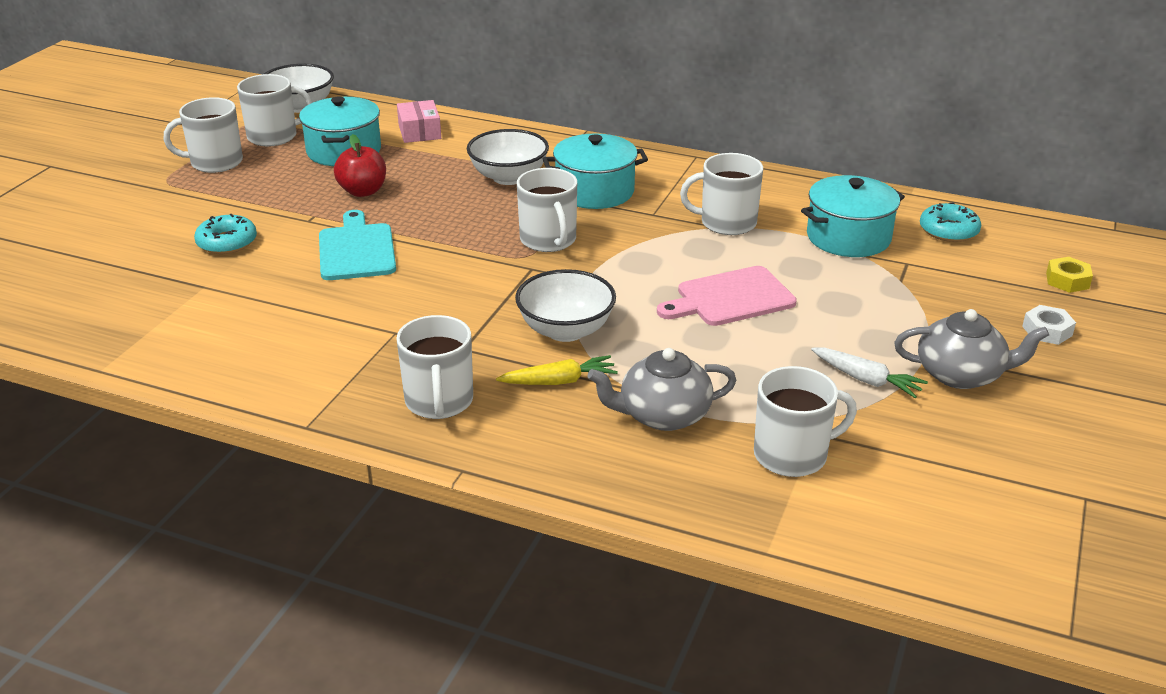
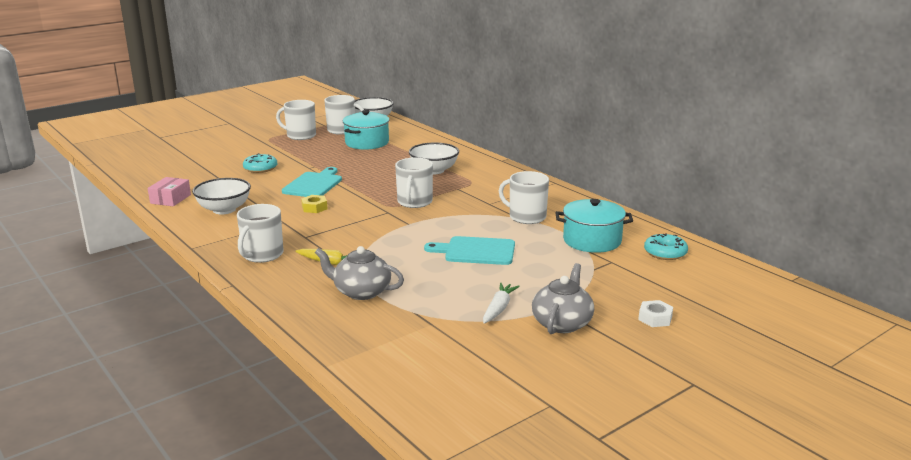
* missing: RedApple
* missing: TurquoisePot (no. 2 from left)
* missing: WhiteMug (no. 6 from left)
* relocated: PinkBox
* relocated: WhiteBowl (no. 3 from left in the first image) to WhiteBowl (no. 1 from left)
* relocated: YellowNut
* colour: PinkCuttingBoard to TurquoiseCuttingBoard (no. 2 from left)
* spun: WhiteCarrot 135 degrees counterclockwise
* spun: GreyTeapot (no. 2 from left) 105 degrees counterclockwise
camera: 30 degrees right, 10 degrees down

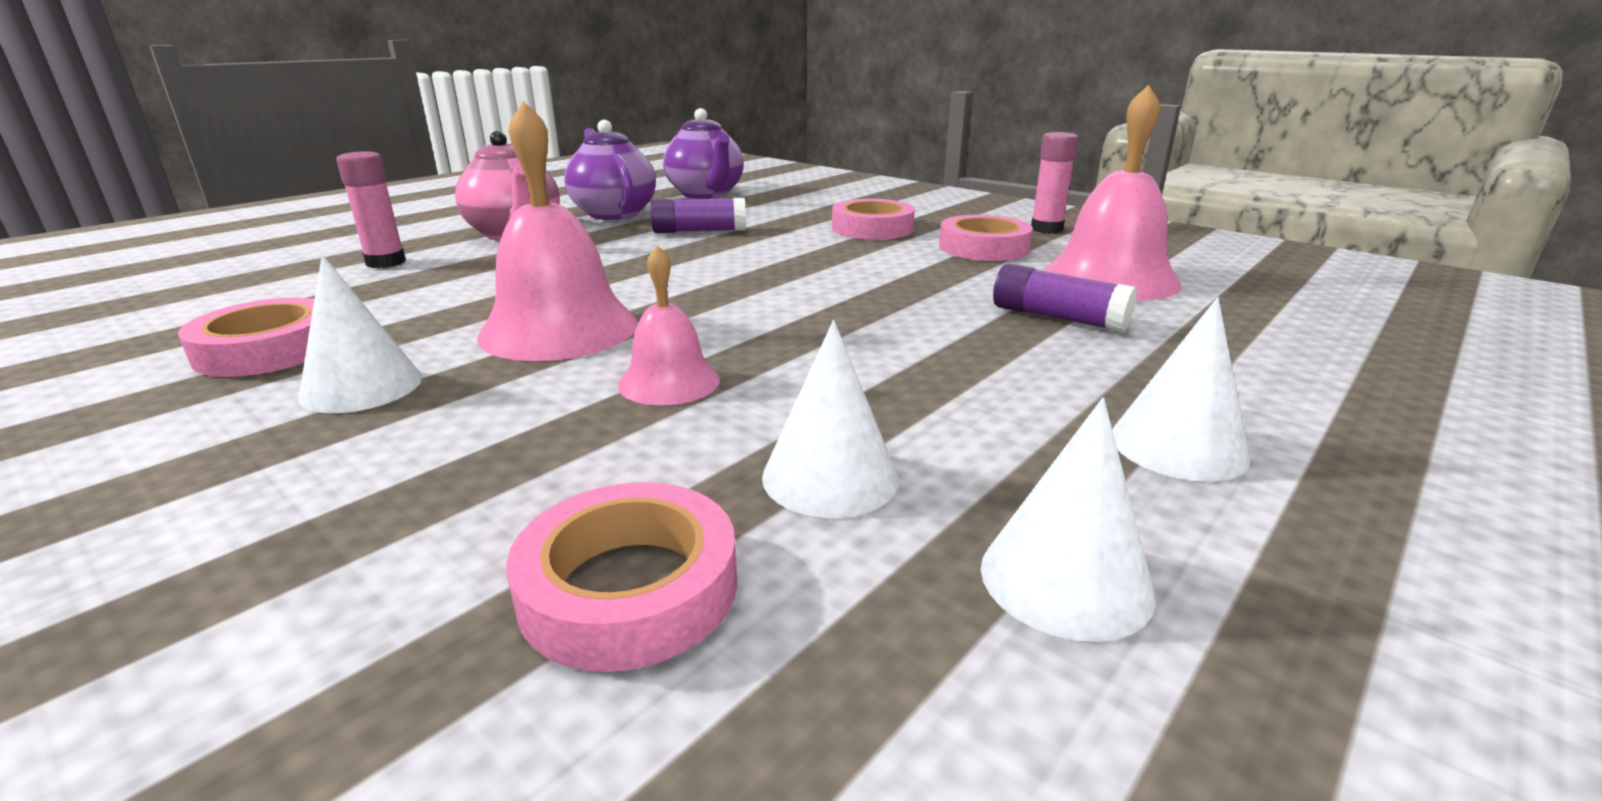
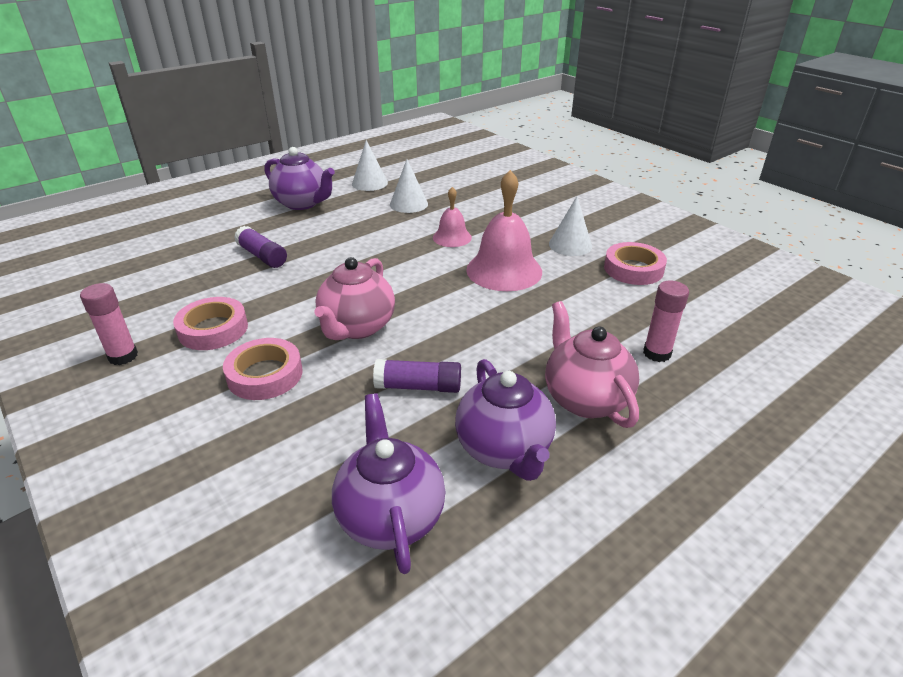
* missing: PinkTape (no. 2 from left)
* missing: PinkBell (no. 3 from left)
* appeared: PinkTeapot (no. 1 from left)
* exchanged: WhiteCone (no. 4 from left) to PurpleTeapot (no. 1 from left)
camera: 170 degrees left, 10 degrees up

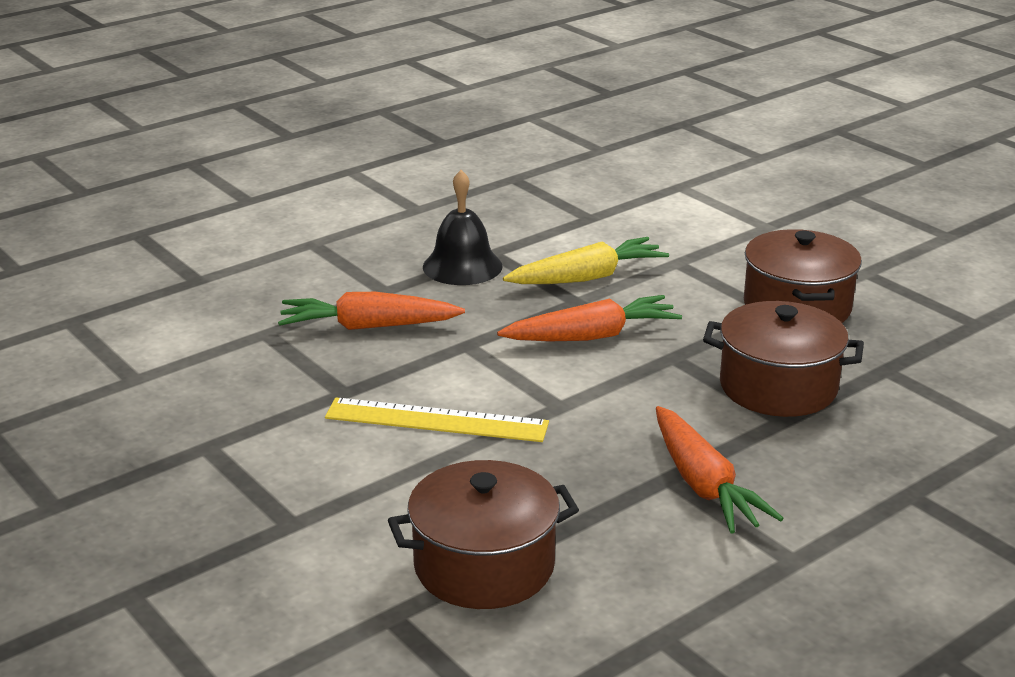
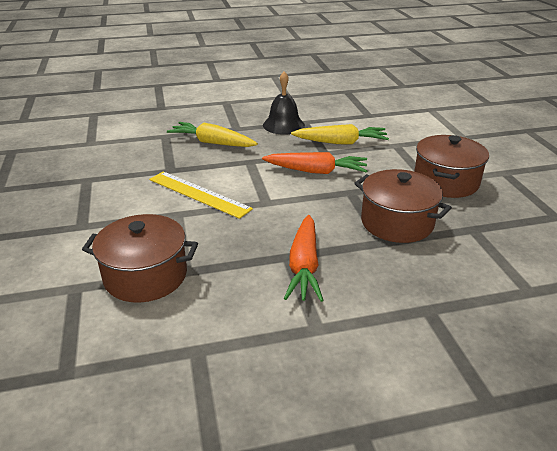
* colour: OrangeCarrot (no. 1 from left) to YellowCarrot (no. 1 from left)
camera: 25 degrees right, 5 degrees up

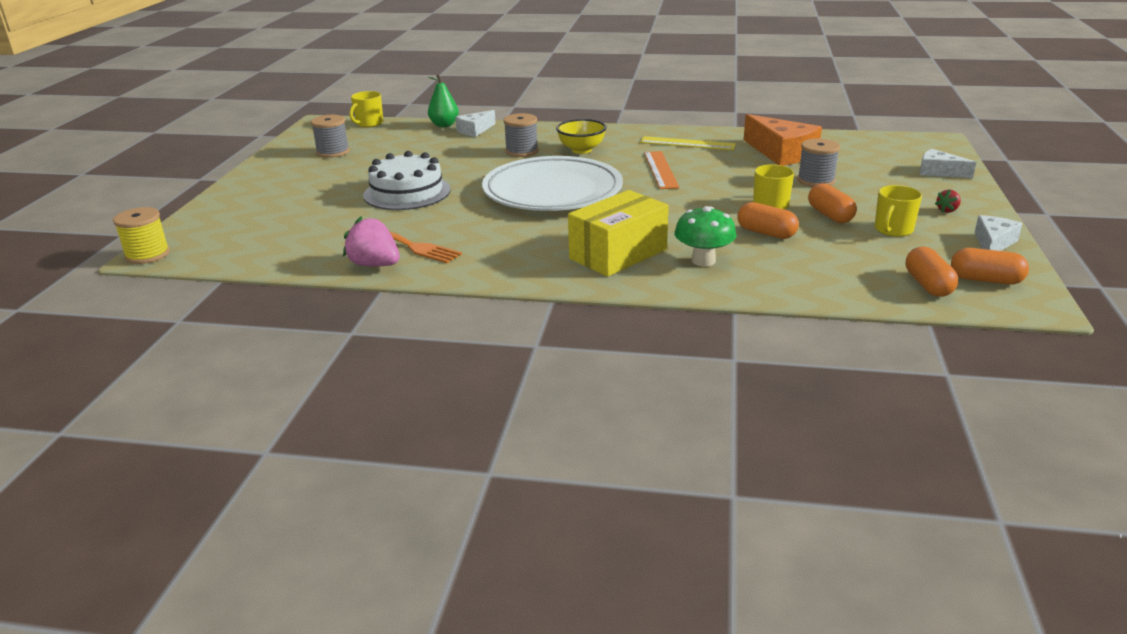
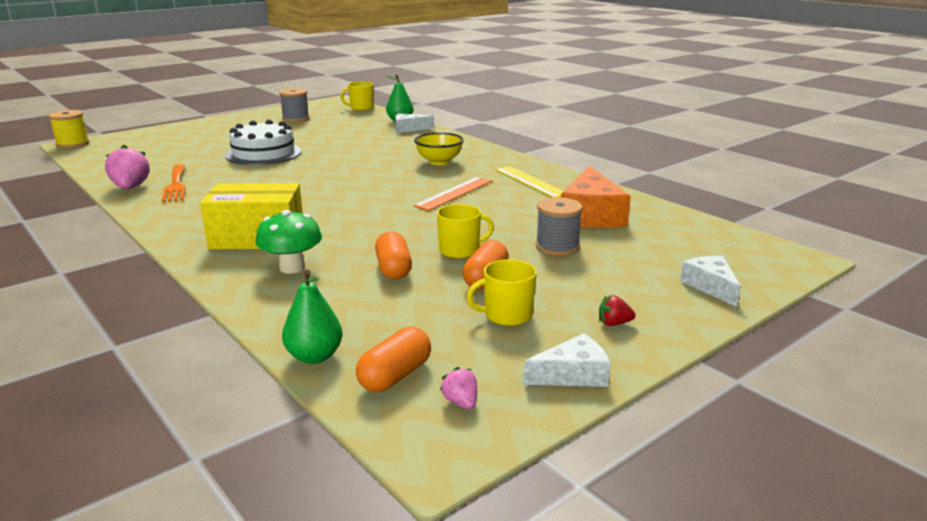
* missing: WhitePlate
* missing: GreySpool (no. 2 from left)
* appeared: GreenPear (no. 1 from left)
* exchanged: OrangeCapsule (no. 4 from left) to PinkStrawberry (no. 2 from left)
camera: 40 degrees right, 5 degrees down

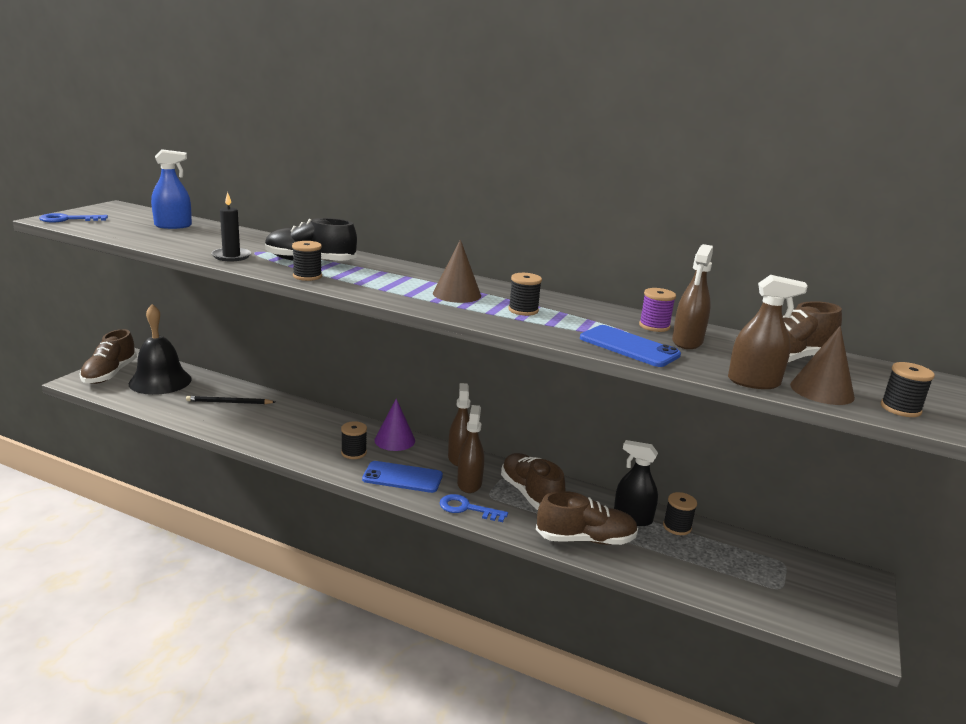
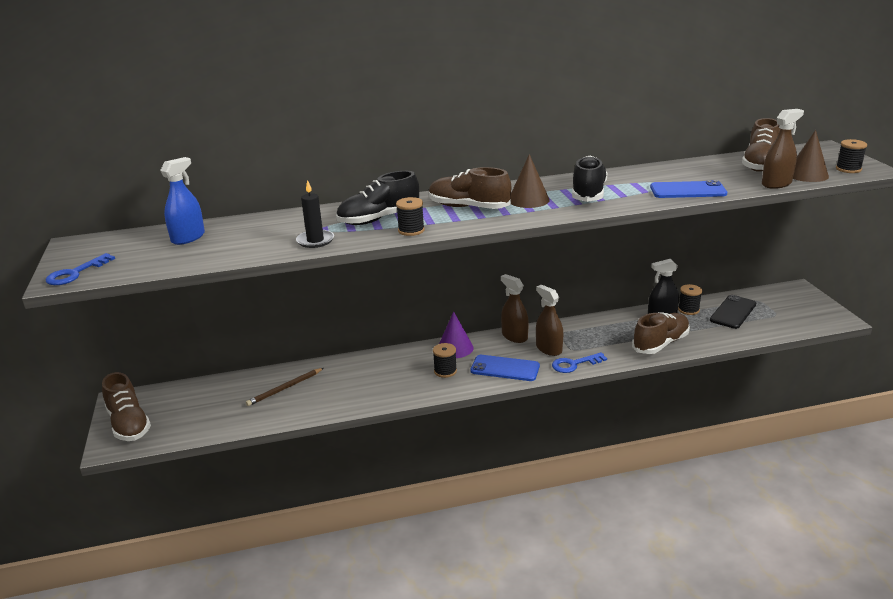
* missing: BlackBell
* missing: PurpleSpool
* missing: BrownSprayBottle (no. 3 from left)
* appeared: BlackPhone
* relocated: BrownShoe (no. 2 from left)
* exchanged: BlackSpool (no. 3 from left) to BlackShoe (no. 2 from left)
* colour: BlackPencil to BrownPencil
* spun: BluePhone (no. 1 from left) 45 degrees clockwise
camera: 35 degrees left, 5 degrees up

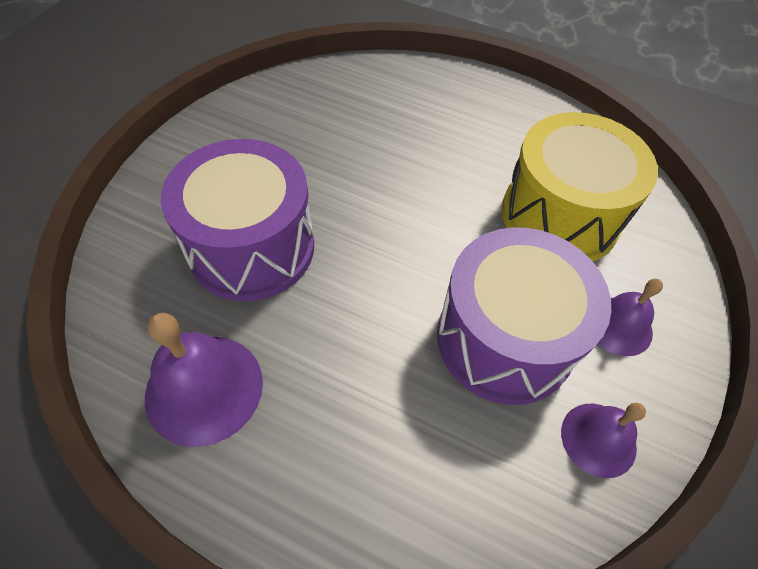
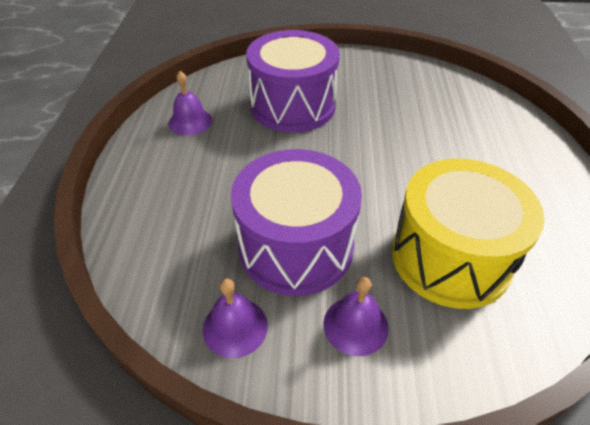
* size: PurpleBell (no. 1 from left) x0.63
camera: 70 degrees right, 10 degrees down

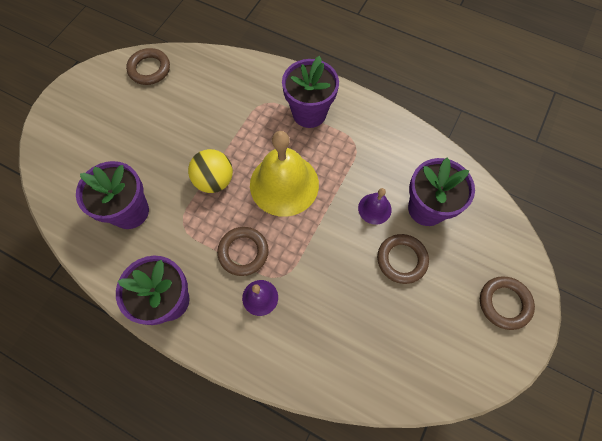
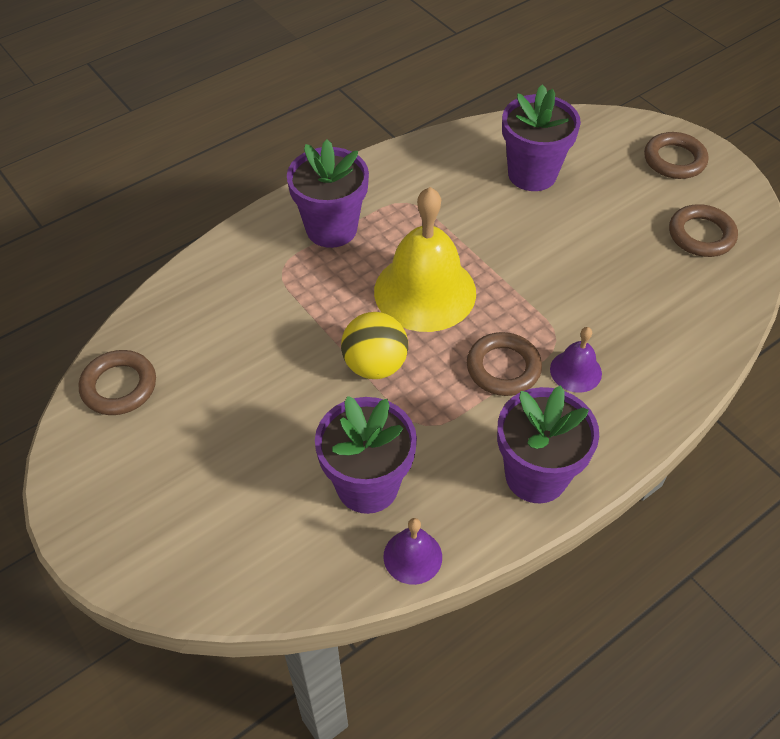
* relocated: PurpleBell (no. 2 from left in the first image) to PurpleBell (no. 1 from left)
* relocated: BrownRing (no. 3 from left in the first image) to BrownRing (no. 4 from left)
camera: 65 degrees left, 15 degrees down

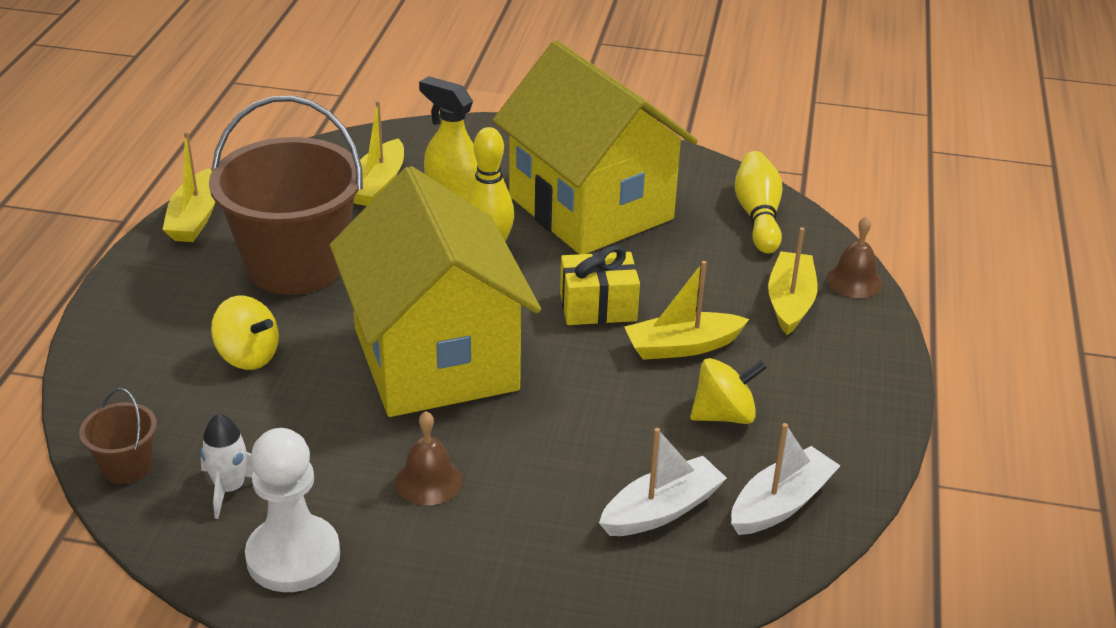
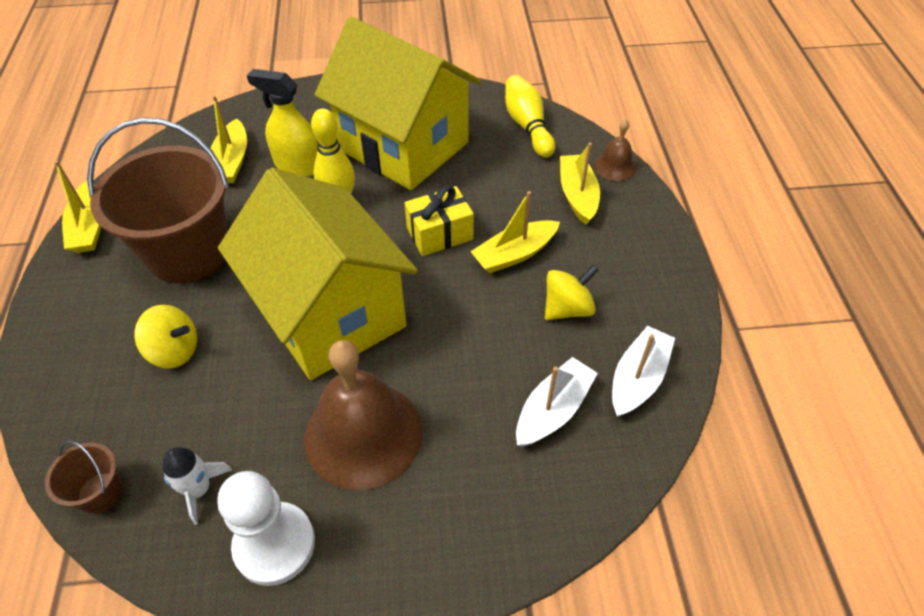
* size: BrownBell (no. 1 from left) x2.11
camera: 15 degrees left, 15 degrees up

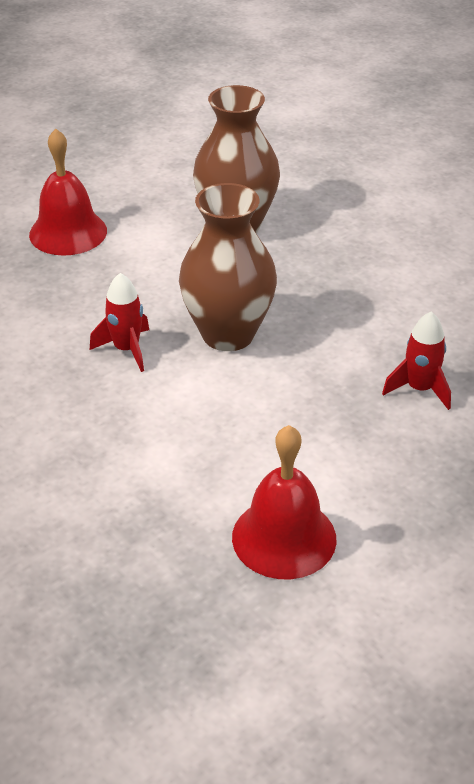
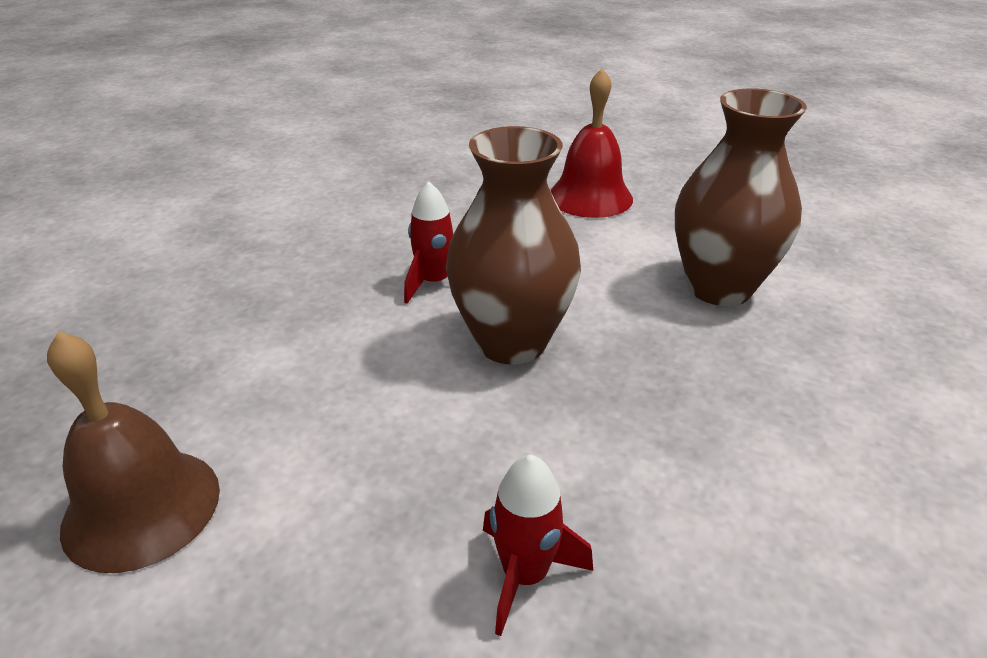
* colour: RedBell (no. 2 from left) to BrownBell
camera: 65 degrees right, 5 degrees down

